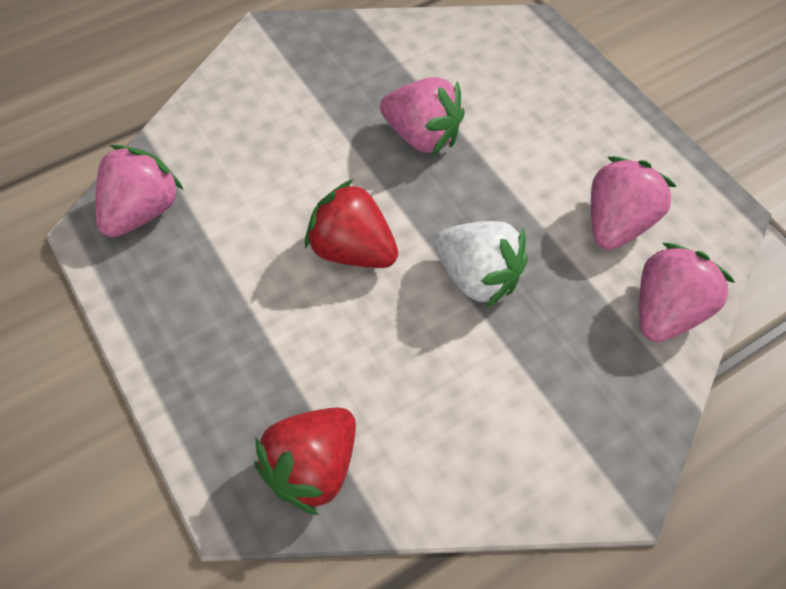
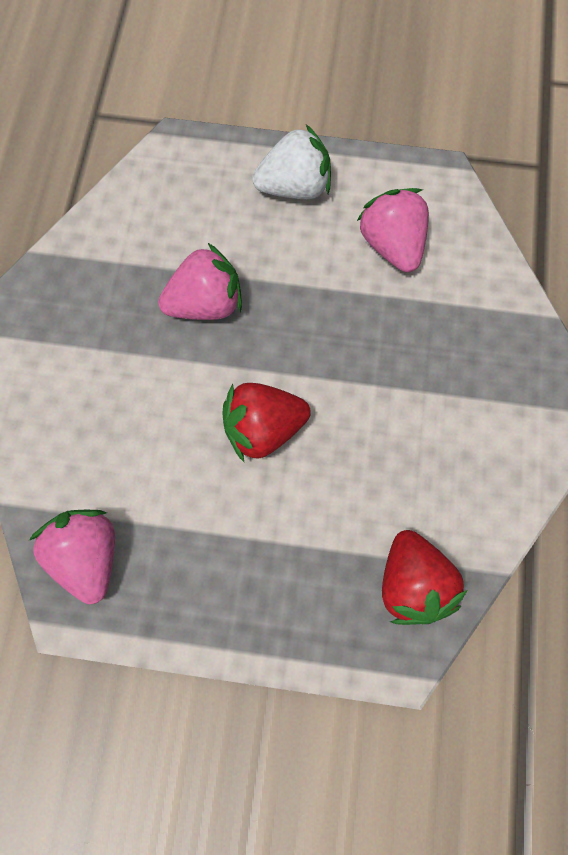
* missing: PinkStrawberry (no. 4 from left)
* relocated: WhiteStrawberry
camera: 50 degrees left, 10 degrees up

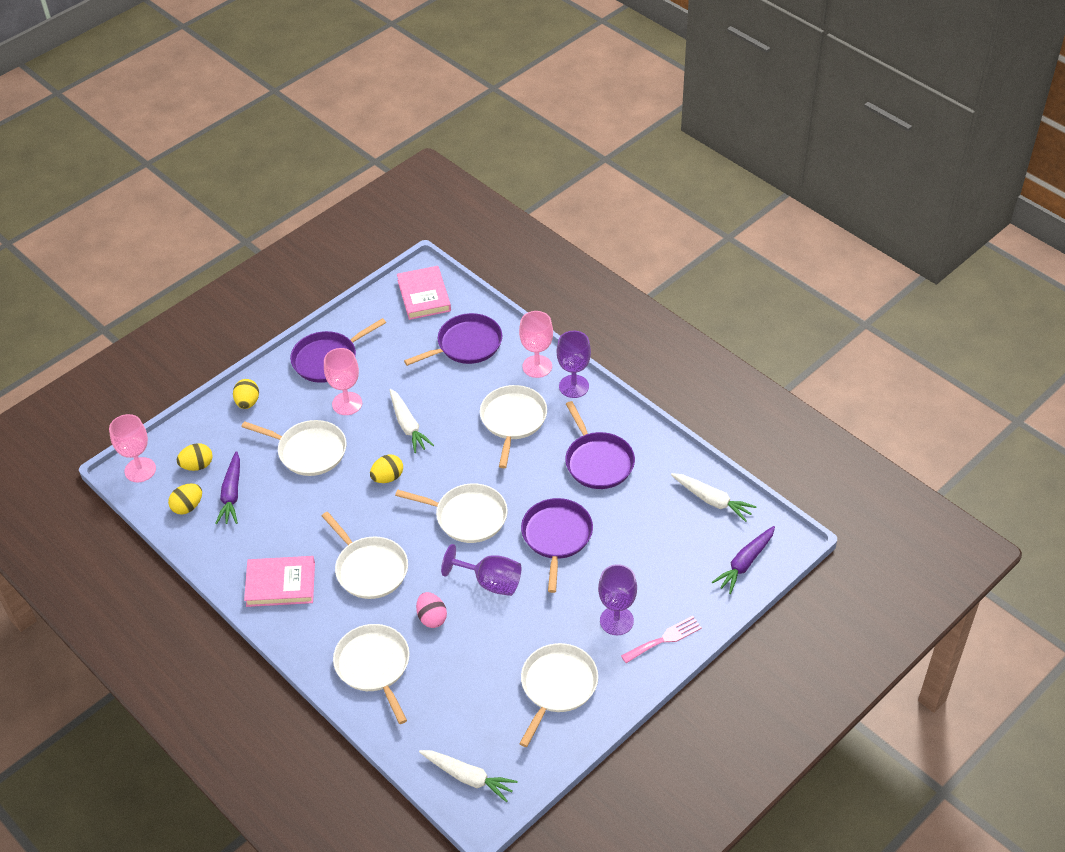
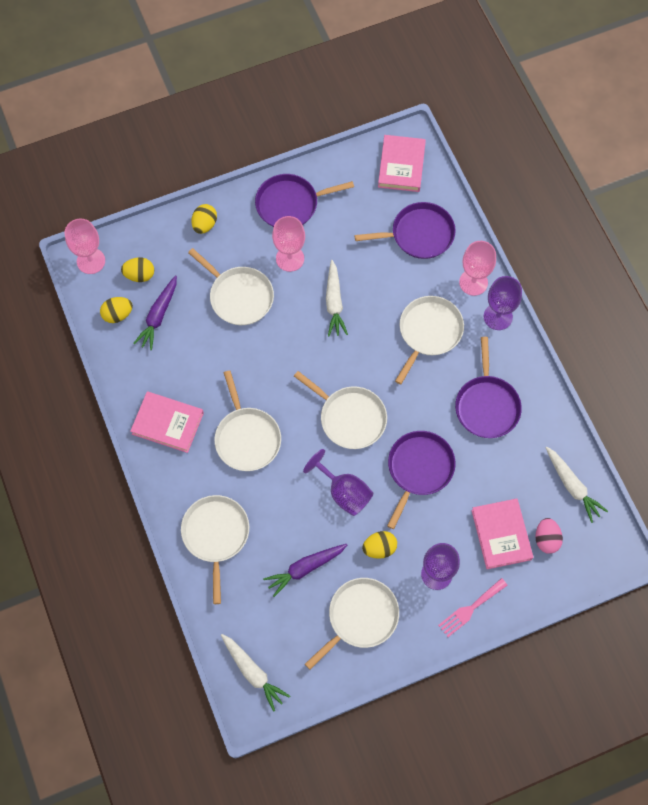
* appeared: PinkBook (no. 3 from left)
* relocated: YellowEgg (no. 4 from left)
* relocated: PinkEgg
* relocated: PurpleCarrot (no. 2 from left)
* spun: PinkFork 150 degrees clockwise
camera: 20 degrees right, 20 degrees up

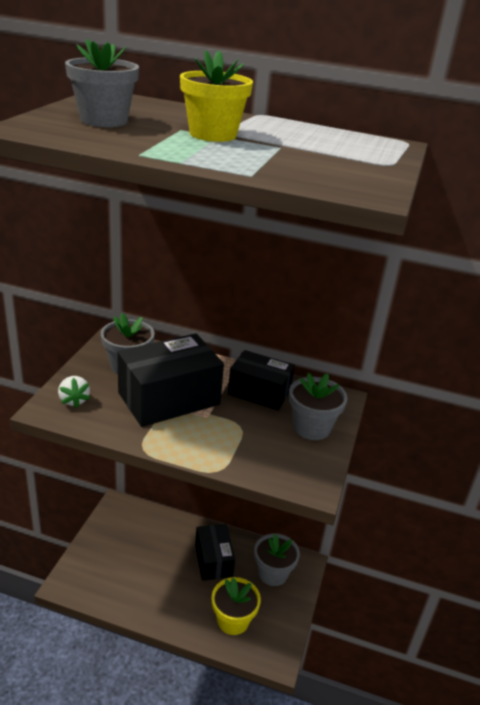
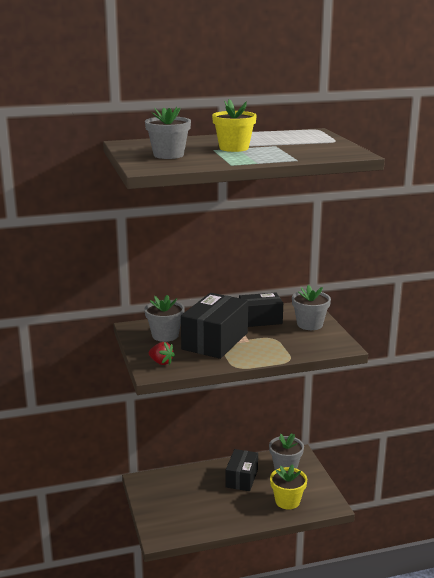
* colour: WhiteStrawberry to RedStrawberry
* spun: BlackBox (no. 2 from left) 60 degrees clockwise
camera: 30 degrees left, 10 degrees down

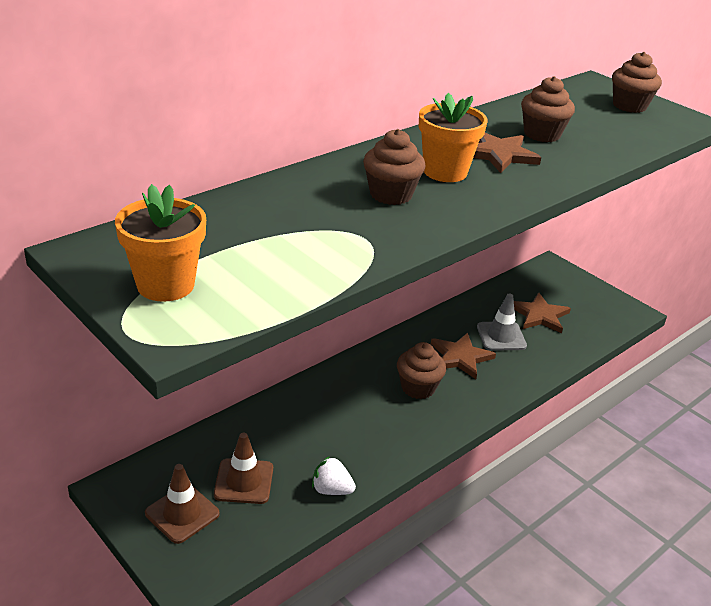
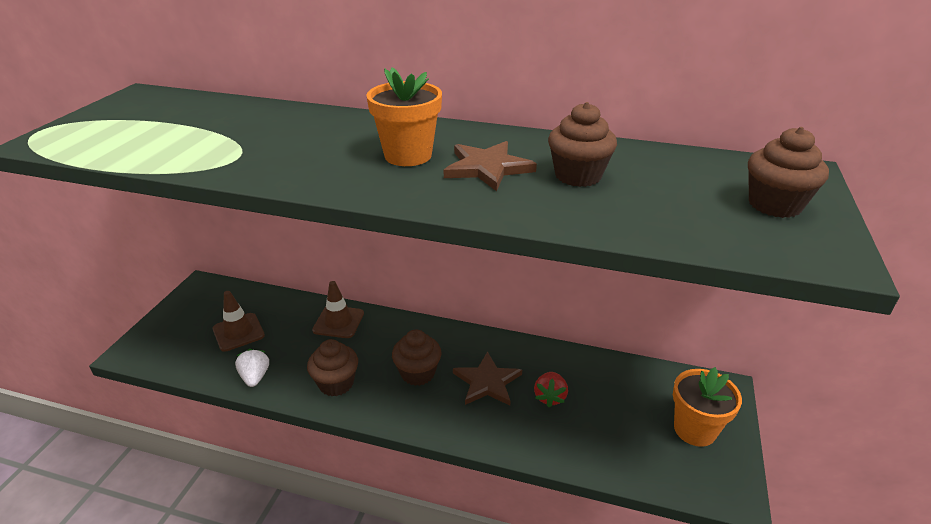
* missing: BrownStar (no. 3 from left)
* relocated: OrangeFlowerPot (no. 1 from left in the first image) to OrangeFlowerPot (no. 2 from left)
* relocated: BrownTrafficCone (no. 1 from left in the first image) to BrownTrafficCone (no. 2 from left)
* relocated: BrownCupcake (no. 1 from left)
* exchanged: GreyTrafficCone to RedStrawberry
camera: 60 degrees right, 0 degrees up

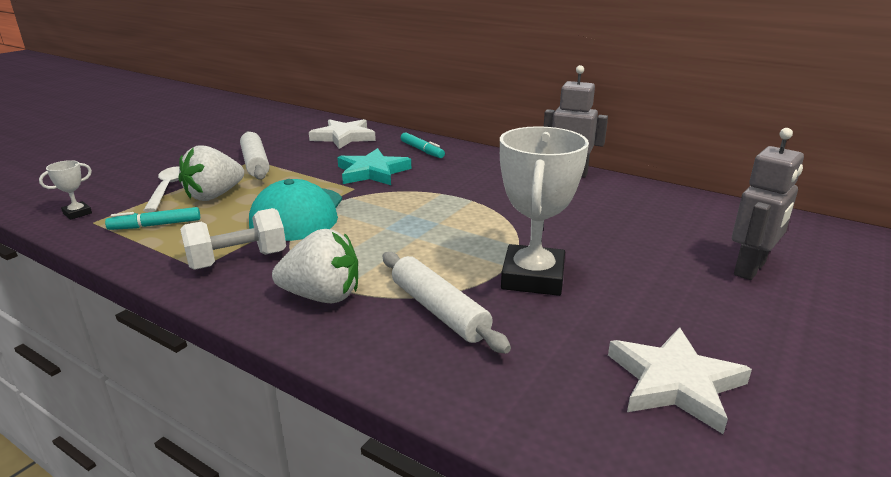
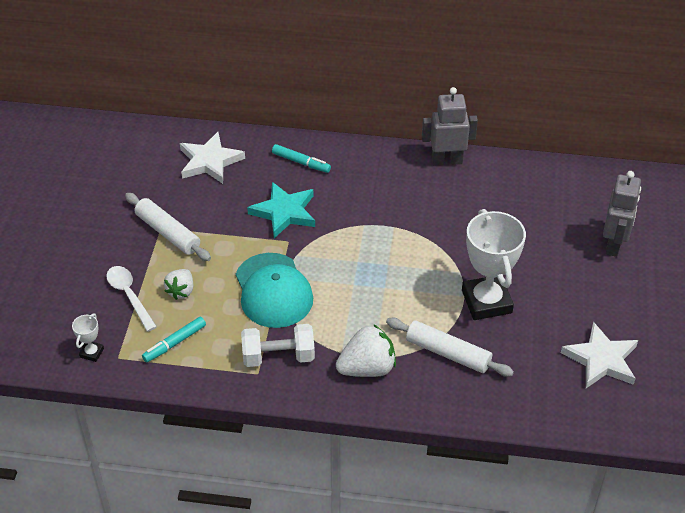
* spun: WhiteDumbbell 45 degrees clockwise
* size: WhiteStrawberry (no. 1 from left) x0.62
camera: 25 degrees left, 20 degrees up

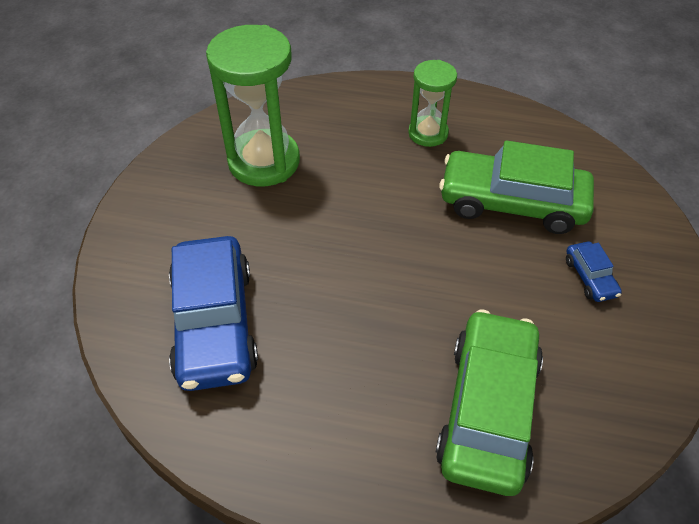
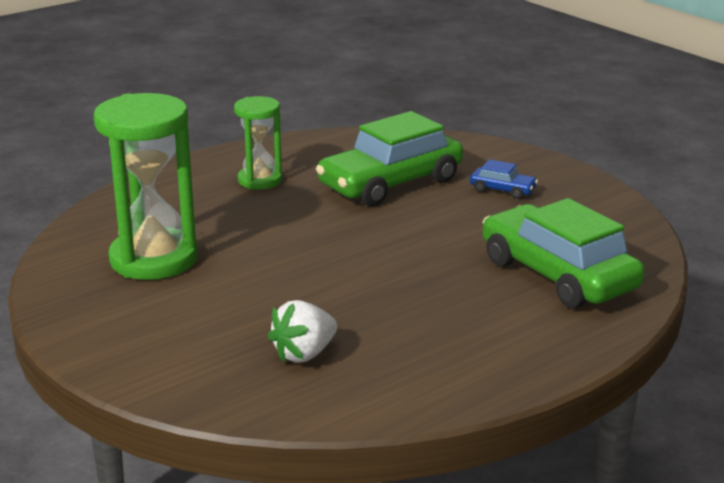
* exchanged: BlueCar (no. 1 from left) to WhiteStrawberry
camera: 50 degrees left, 25 degrees down

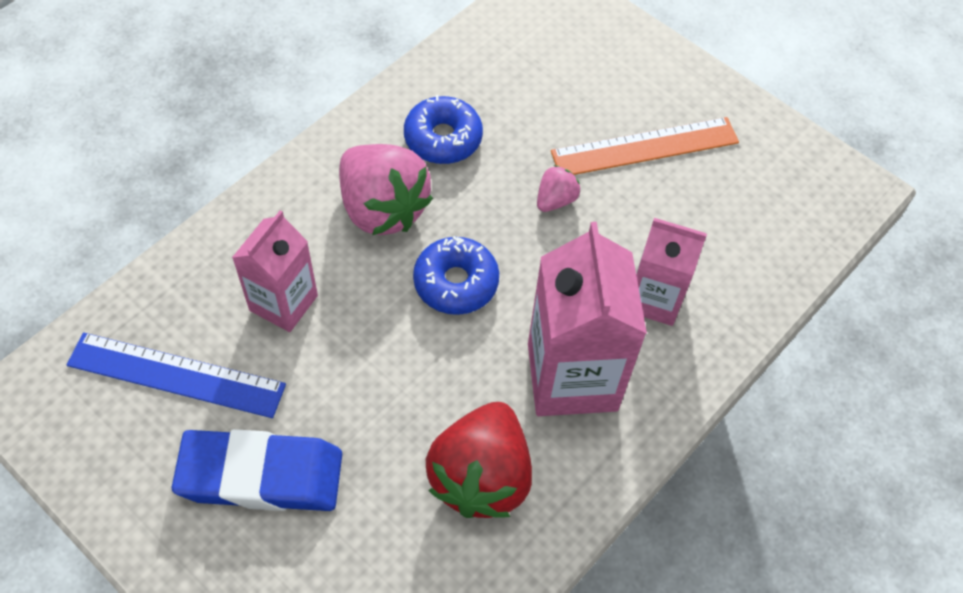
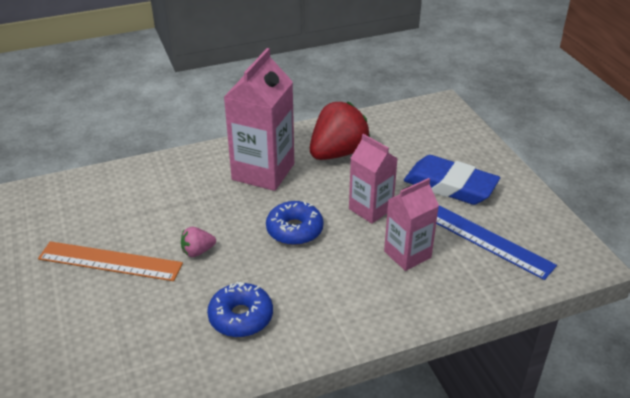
* missing: PinkStrawberry (no. 1 from left)
* relocated: PinkCarton (no. 3 from left in the first image) to PinkCarton (no. 2 from left)
camera: 150 degrees left, 20 degrees down

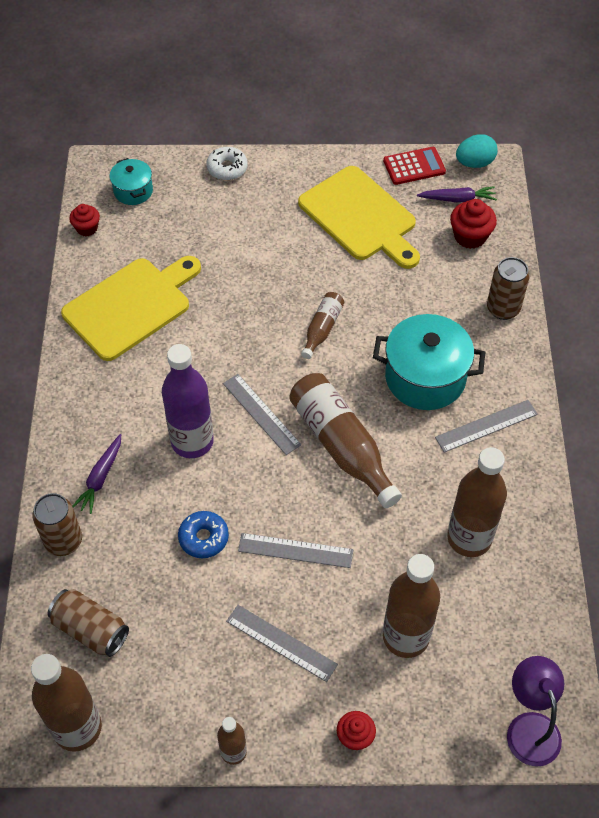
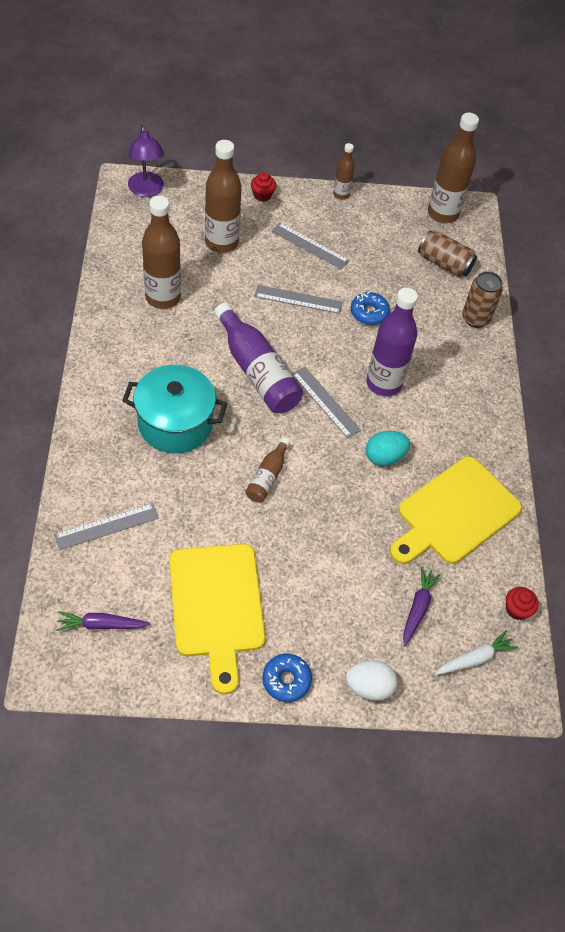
* missing: RedCalculator
* missing: RedCupcake (no. 3 from left)
* missing: BrownCan (no. 3 from left)
* appeared: BlueDonut (no. 1 from left)
* relocated: PurpleCarrot (no. 1 from left in the first image) to PurpleCarrot (no. 2 from left)
* relocated: GreyRuler (no. 4 from left in the first image) to GreyRuler (no. 1 from left)
* relocated: TurquoiseEgg
* exchanged: TurquoisePot (no. 1 from left) to WhiteCarrot
* exchanged: WhiteDonut to WhiteEgg
* colour: BrownBottle (no. 4 from left) to PurpleBottle (no. 1 from left)
* spun: YellowCuttingBoard (no. 2 from left in the first image) 150 degrees counterclockwise
camera: 175 degrees right, 0 degrees up

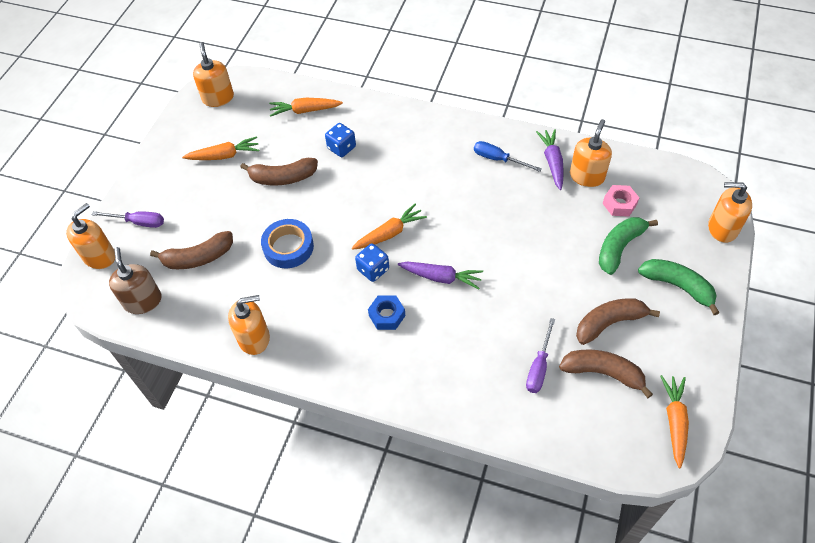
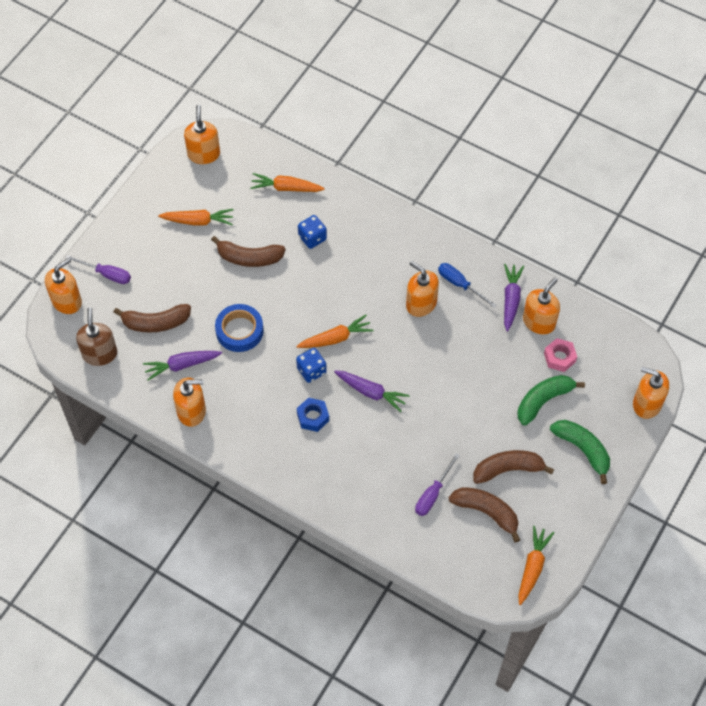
* appeared: PurpleCarrot (no. 1 from left)
* appeared: OrangeSoapDispenser (no. 4 from left)
camera: 10 degrees right, 5 degrees up

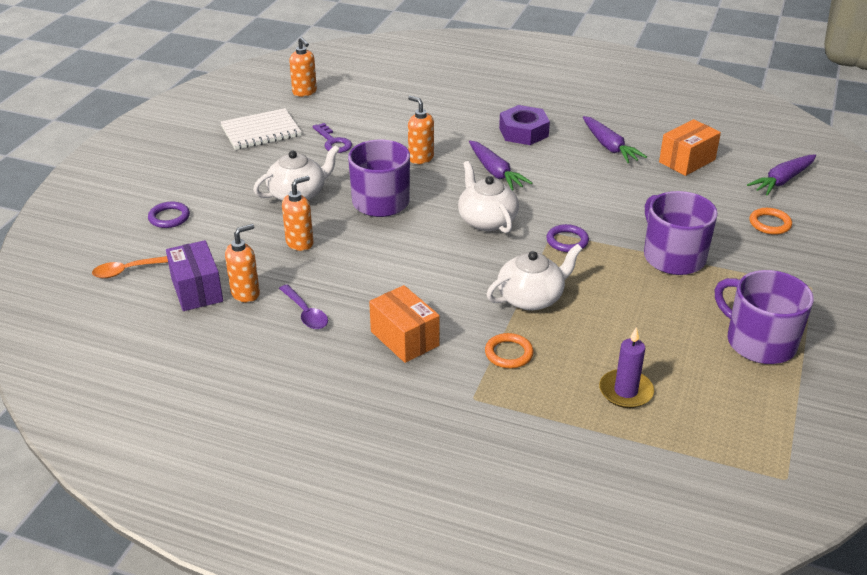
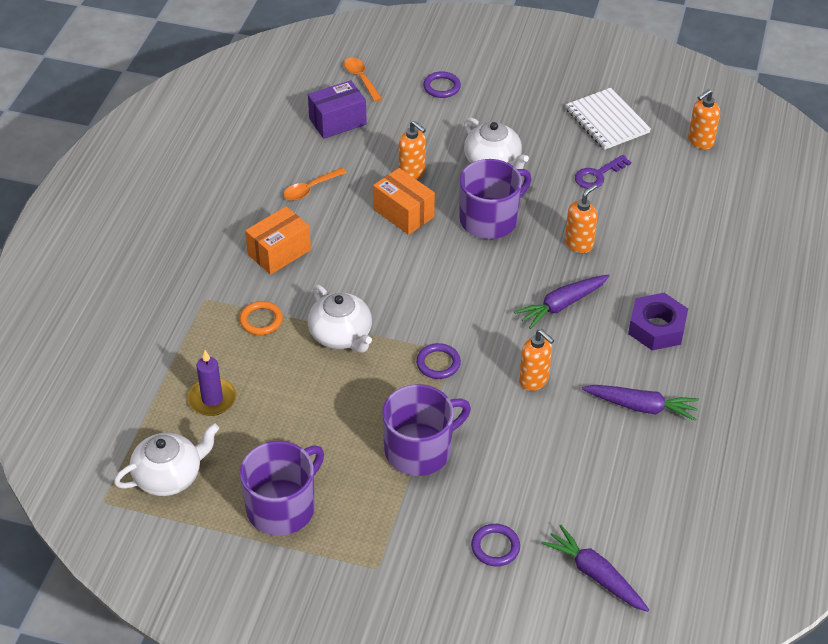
* relocated: OrangeSoapDispenser (no. 1 from left in the first image) to OrangeSoapDispenser (no. 2 from left)
* relocated: WhiteTeapot (no. 2 from left in the first image) to WhiteTeapot (no. 1 from left)
* relocated: OrangeBox (no. 2 from left)
* colour: PurpleSpoon to OrangeSpoon (no. 1 from left)
* colour: OrangeRing (no. 2 from left) to PurpleRing (no. 3 from left)
* spun: PurpleCarrot (no. 2 from left in the first image) 135 degrees counterclockwise
camera: 85 degrees right, 10 degrees up

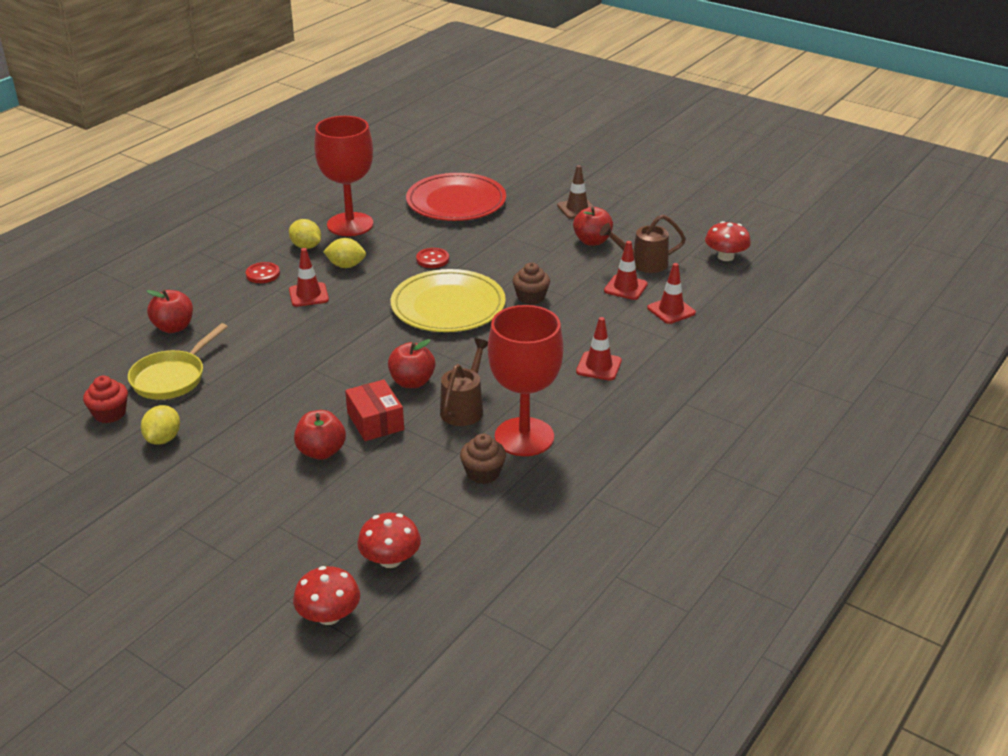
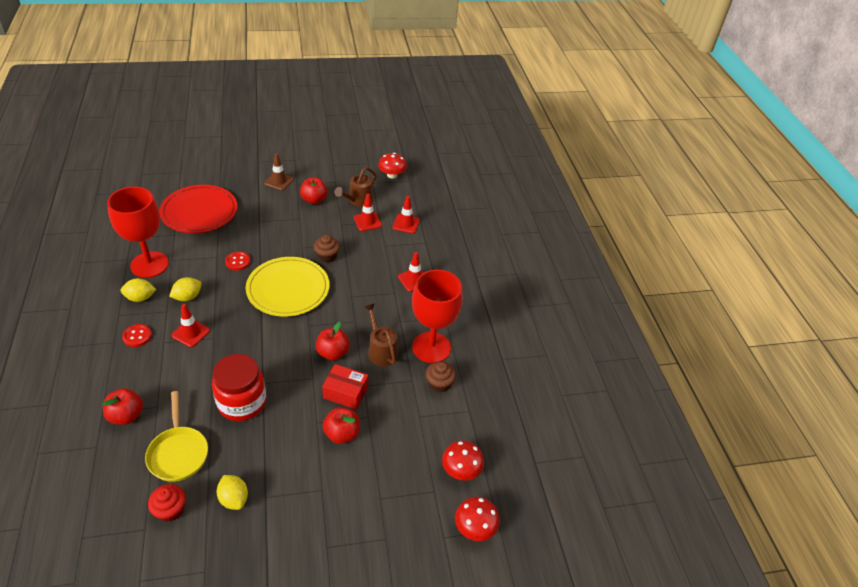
* appeared: RedJar
camera: 50 degrees left, 10 degrees up

